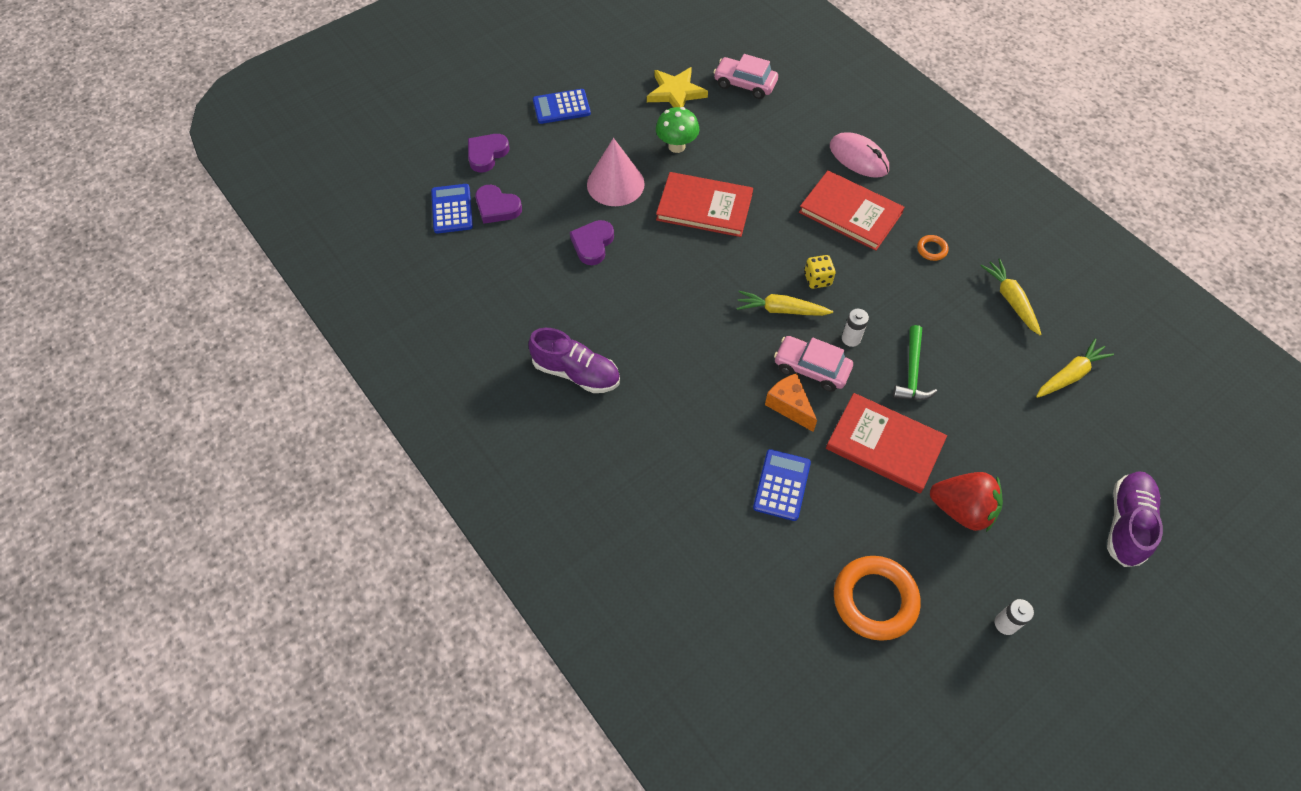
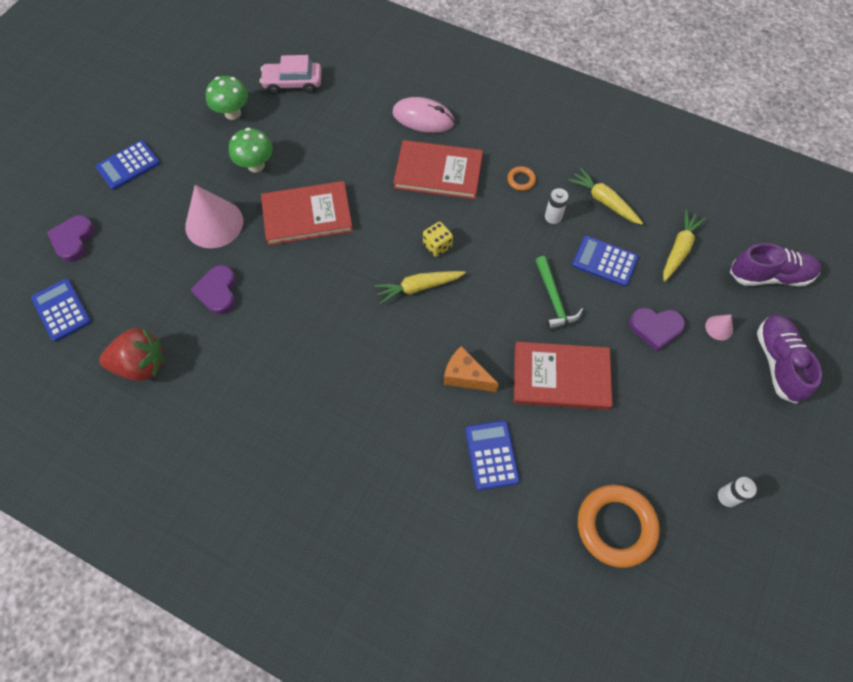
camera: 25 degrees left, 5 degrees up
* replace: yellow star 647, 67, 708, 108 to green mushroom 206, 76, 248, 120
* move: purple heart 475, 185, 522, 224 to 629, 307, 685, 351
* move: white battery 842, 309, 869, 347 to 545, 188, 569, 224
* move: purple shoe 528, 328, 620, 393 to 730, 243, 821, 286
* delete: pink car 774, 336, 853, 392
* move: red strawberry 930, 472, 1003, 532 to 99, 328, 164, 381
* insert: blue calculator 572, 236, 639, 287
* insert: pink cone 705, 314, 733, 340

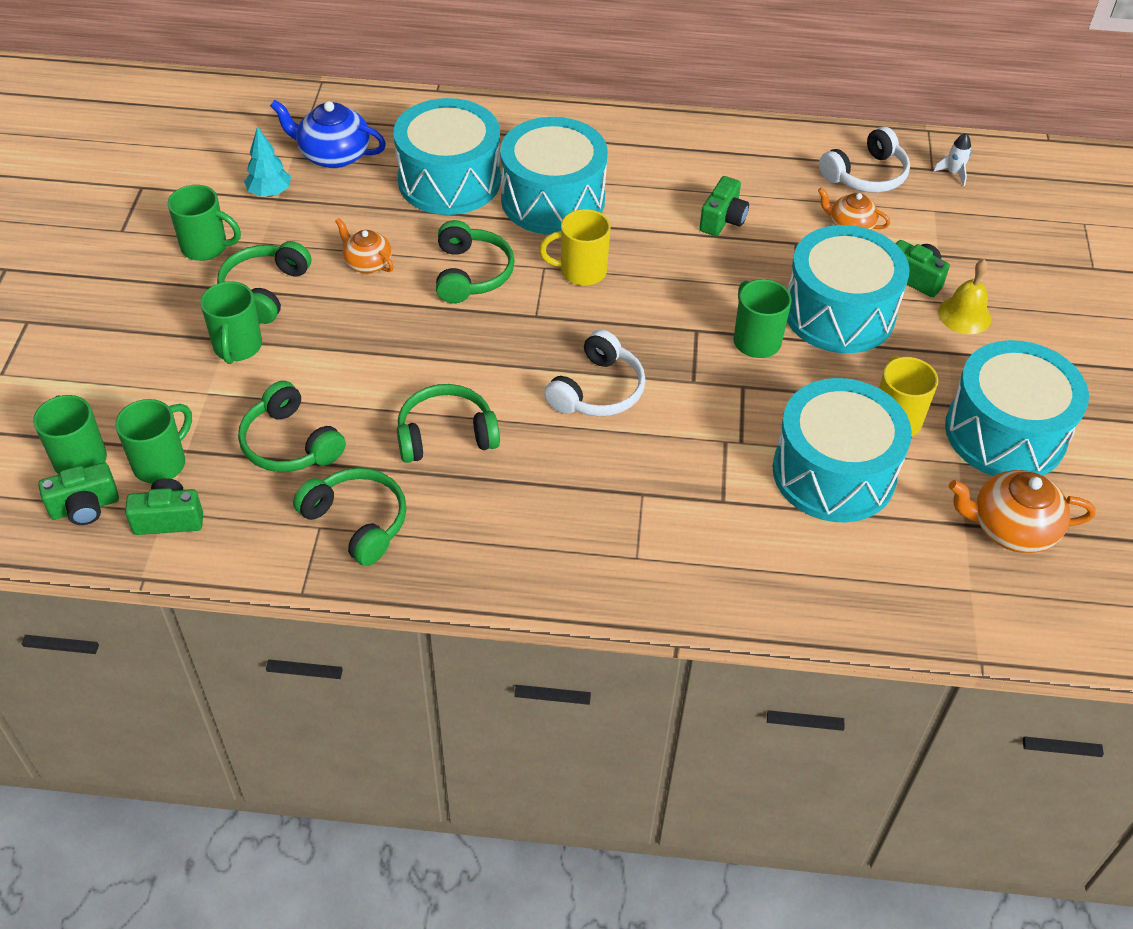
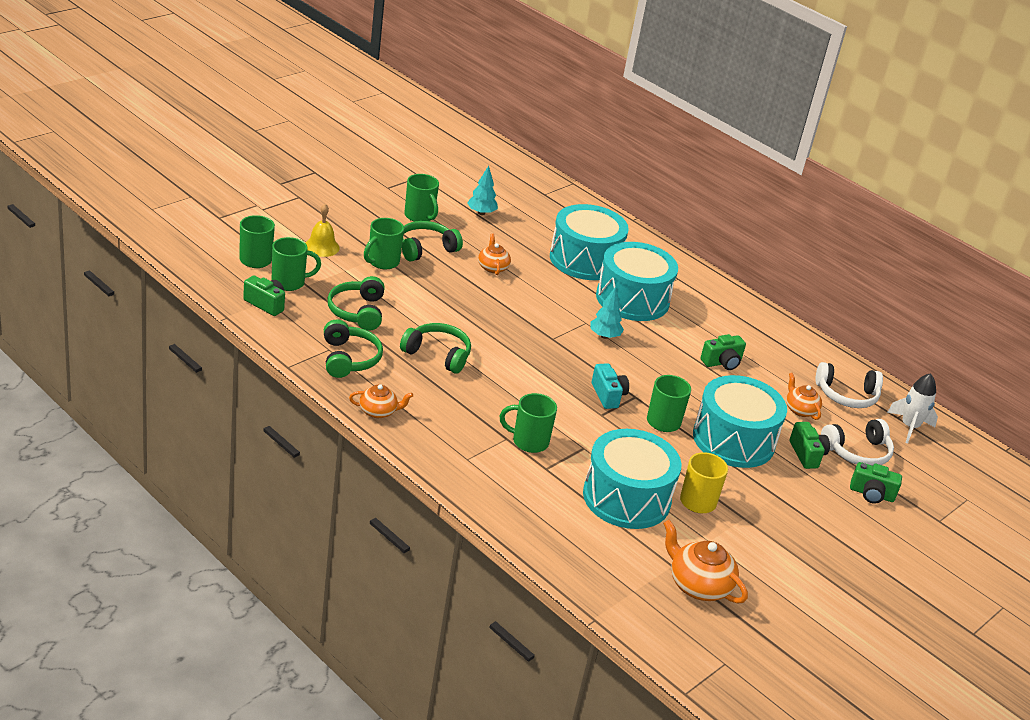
camera: 35 degrees right, 15 degrees down
* delete: blue teapot 270, 100, 386, 168
* resize: white rocket 933, 133, 971, 186 = 887, 373, 938, 444 x1.73
* replace: yellow mug 539, 209, 611, 286 to turquoise tree 590, 287, 624, 339
* delete: green headphones 436, 220, 515, 303
* move: yellow bell 938, 259, 991, 334 to 306, 204, 340, 257
* move: white headphones 544, 329, 646, 417 to 821, 419, 894, 466
* delete: turquoise drum 945, 340, 1089, 476
* move: green camera 38, 462, 119, 525 to 850, 462, 902, 503
* insert: turquoise camera 592, 363, 629, 409
* insert: orange teapot 349, 384, 413, 418
* insert: green mug 500, 393, 557, 453

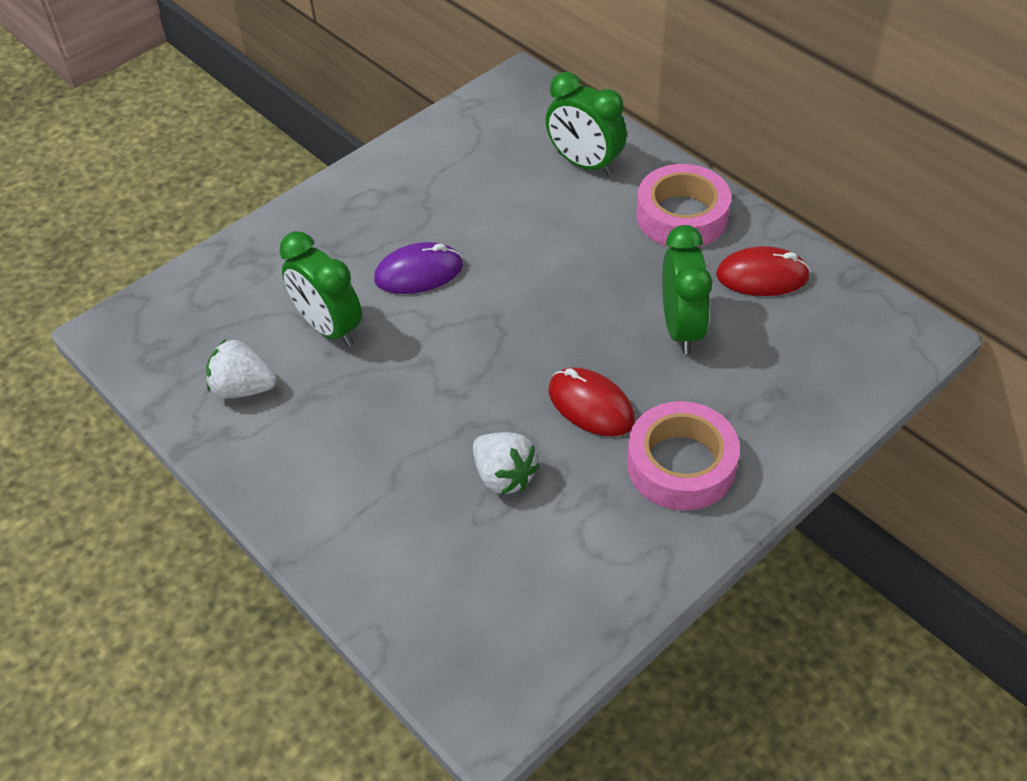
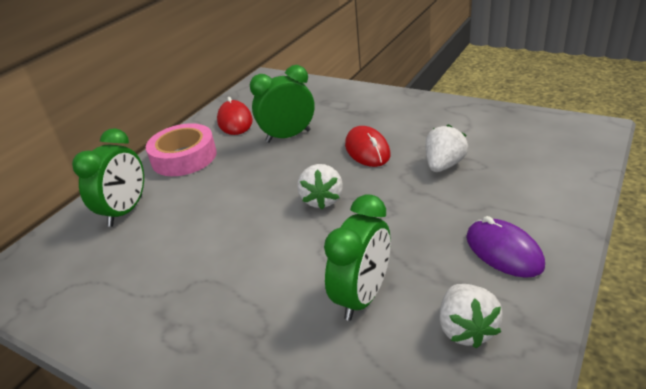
camera: 105 degrees left, 15 degrees down
* move: purple mouse 374, 242, 463, 294 to 466, 216, 545, 278
* rotate: red mouse 548, 368, 635, 436 = 345, 126, 391, 167 45 degrees counterclockwise
* delete: pink tape 627, 401, 740, 511
* insert: white strawberry 297, 164, 343, 209

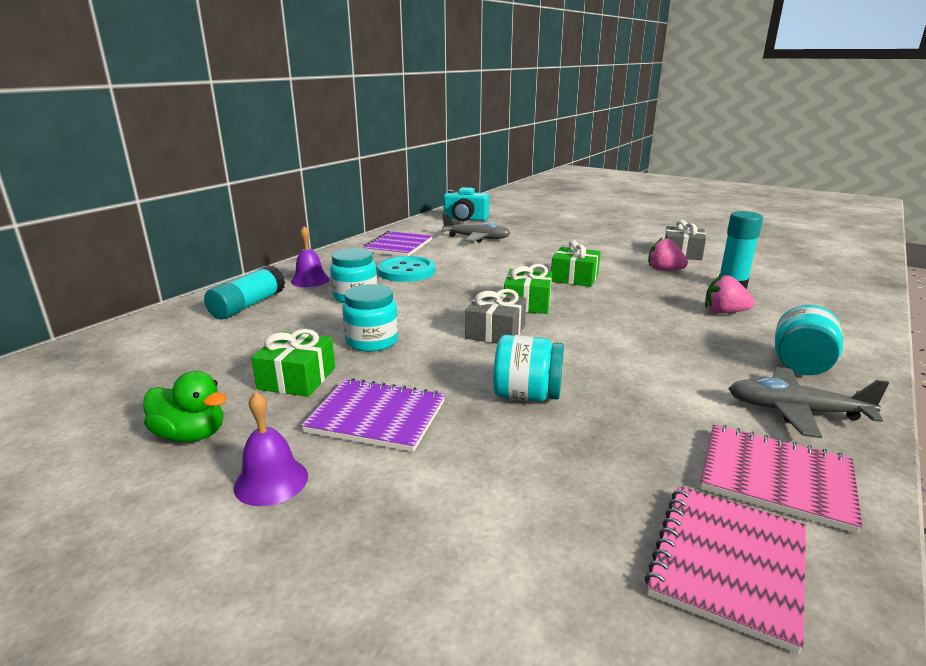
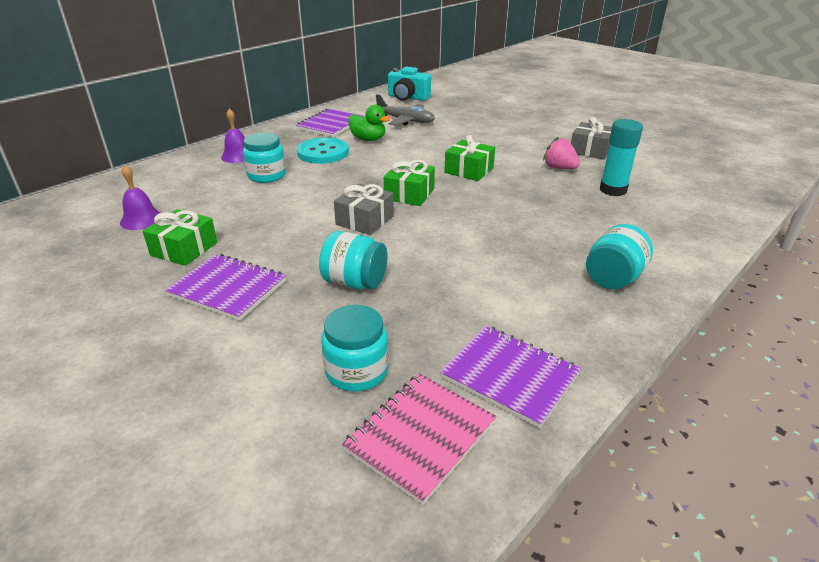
camera: 10 degrees right, 10 degrees up
* delete: turquoise glue stick 204, 265, 285, 319
* delete: pink strawberry 705, 274, 755, 313
* move: turquoise jar 342, 284, 398, 352 to 321, 305, 388, 392
* delete: grey plane 728, 367, 889, 438
* move: green duck 144, 371, 227, 442 to 348, 105, 390, 141
* move: purple bell 234, 391, 308, 506 to 120, 165, 160, 230
* recolor: pink notebook 700, 425, 863, 534 to purple notebook 440, 326, 581, 428

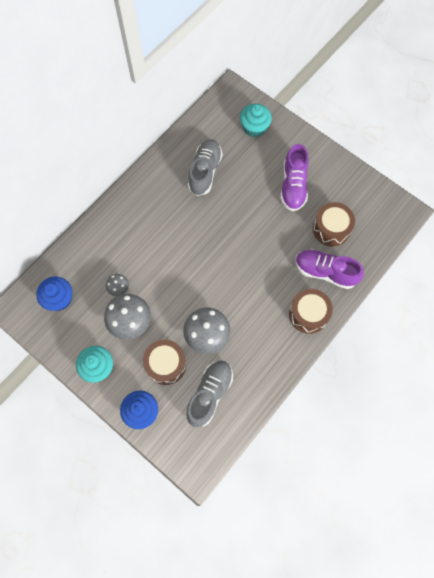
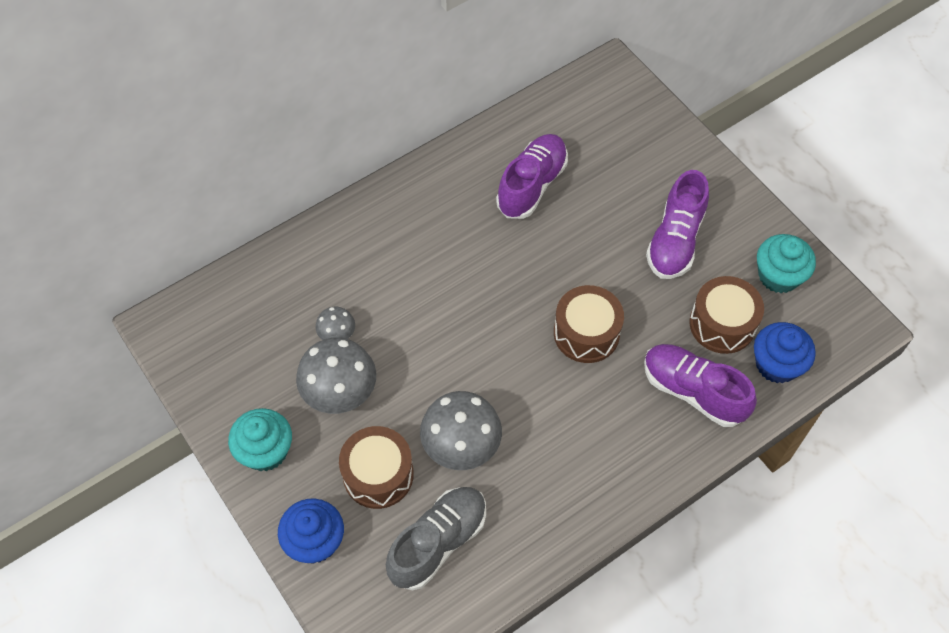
camera: 15 degrees right, 10 degrees down
* move: turquoise cupcake 240, 104, 272, 137 to 757, 234, 816, 293
* recolor: grey shoe 188, 139, 223, 196 to purple shoe 496, 134, 568, 219
* move: blue cupcake 36, 277, 72, 311 to 754, 322, 816, 383
* move: brown drum 289, 289, 333, 334 to 554, 285, 624, 363

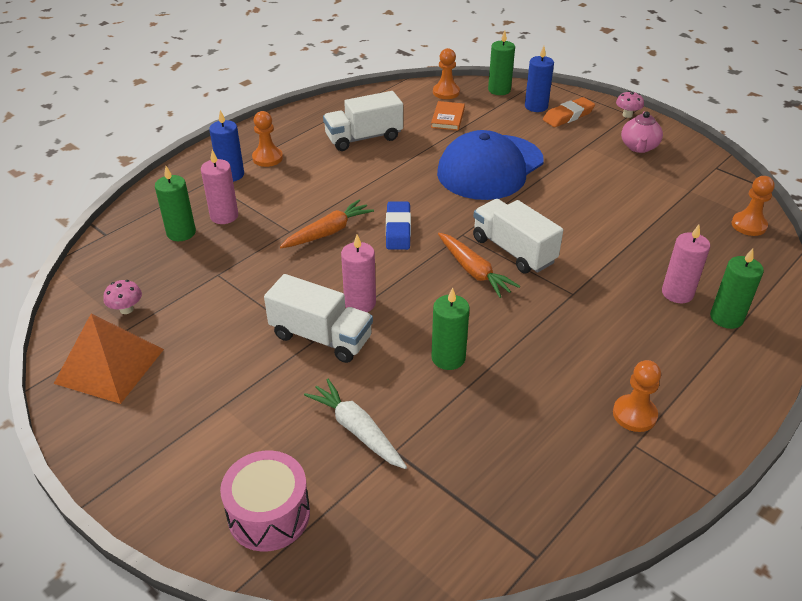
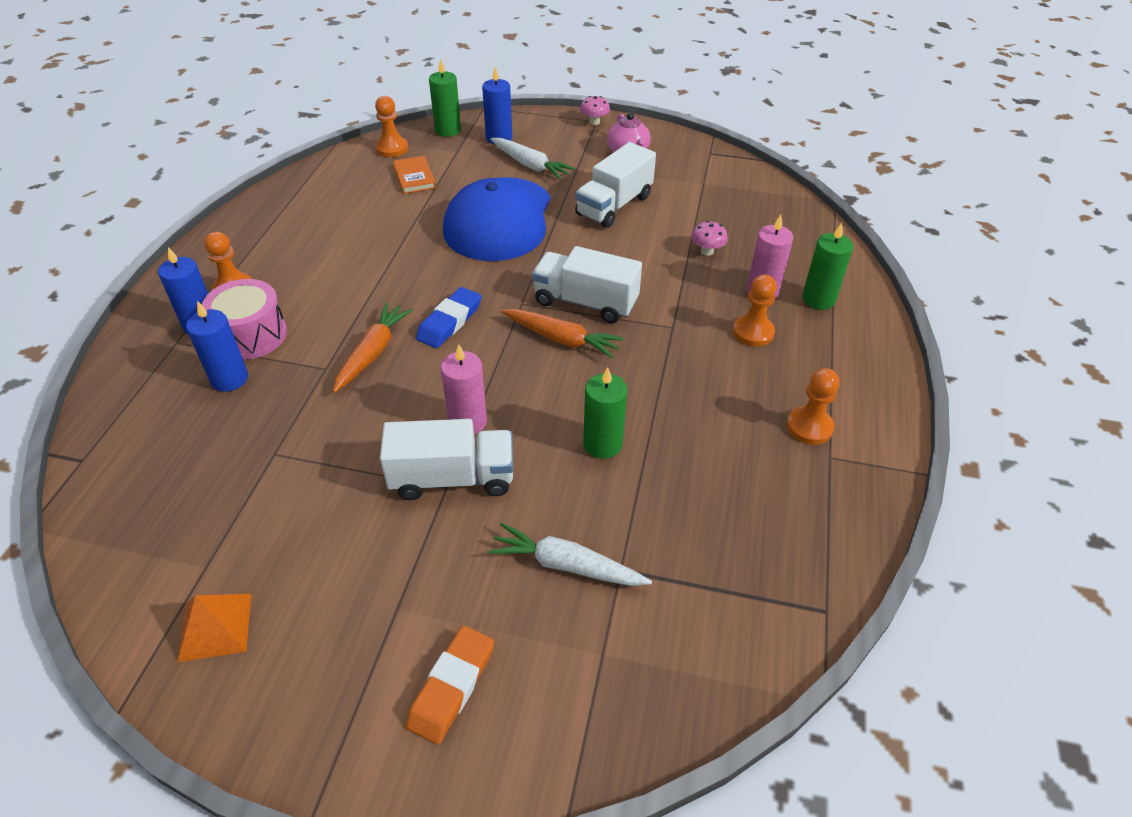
camera: 30 degrees left, 5 degrees up
* move: white truck 323, 91, 403, 151 to 575, 142, 656, 228
* move: orange eraser 543, 97, 595, 127 to 406, 626, 494, 745
* recolor: pink candle 201, 150, 238, 224 to blue candle 186, 301, 248, 392
* delete: green candle 155, 166, 196, 241
* move: orange pawn 732, 176, 775, 236 to 733, 274, 777, 346
* rotate: blue eraser 386, 201, 411, 250 = 416, 287, 481, 348 60 degrees clockwise
* move: pink mushroom 103, 280, 142, 314 to 691, 221, 728, 256
* resize: orange pyramid 54, 313, 164, 404 = 177, 594, 251, 662 x0.62
* move: pink drum 220, 450, 310, 552 to 202, 279, 287, 360
* insert: white carrot 490, 138, 576, 180

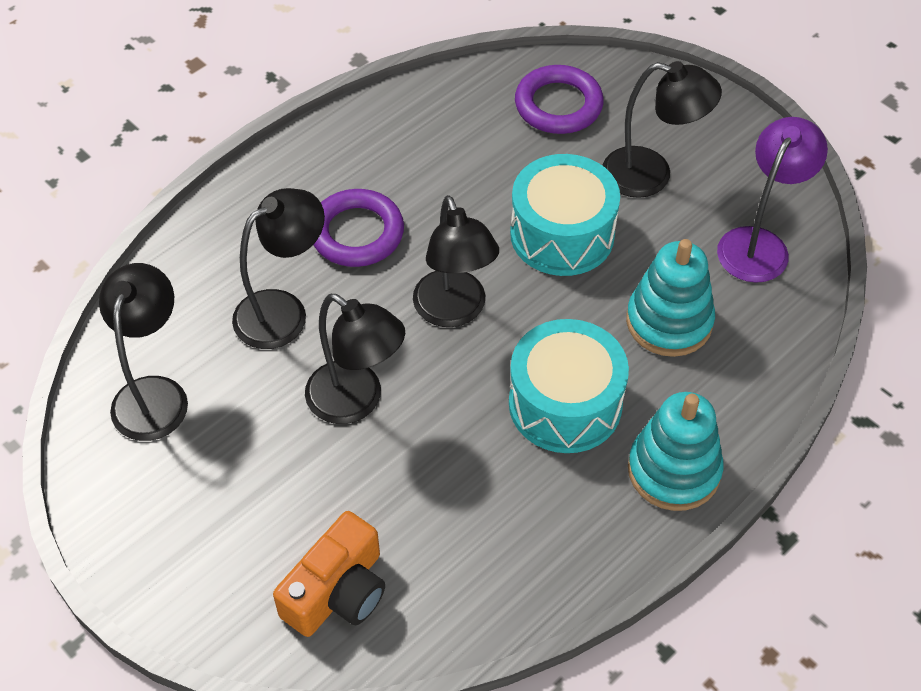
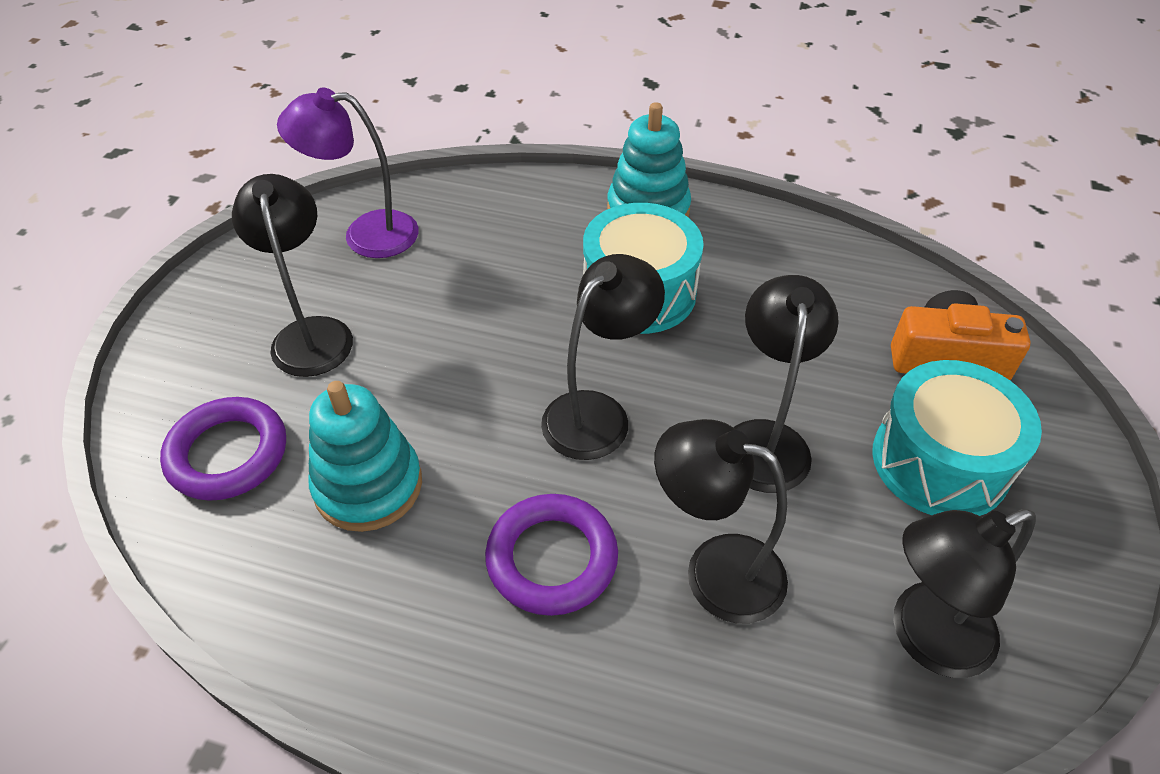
camera: 120 degrees left, 5 degrees down
* move: turquoise drum 510, 154, 620, 276 to 872, 360, 1042, 516
* move: turquoise stacking toy 626, 239, 715, 357 to 308, 381, 422, 532

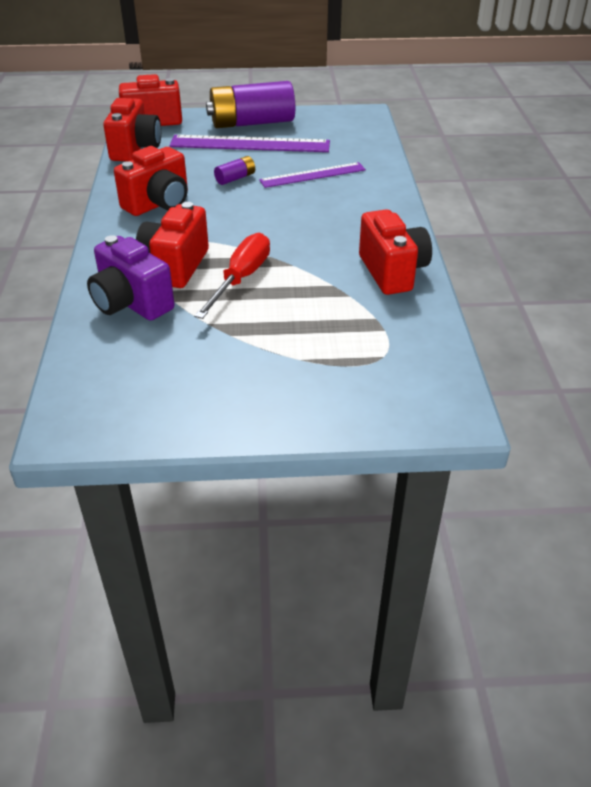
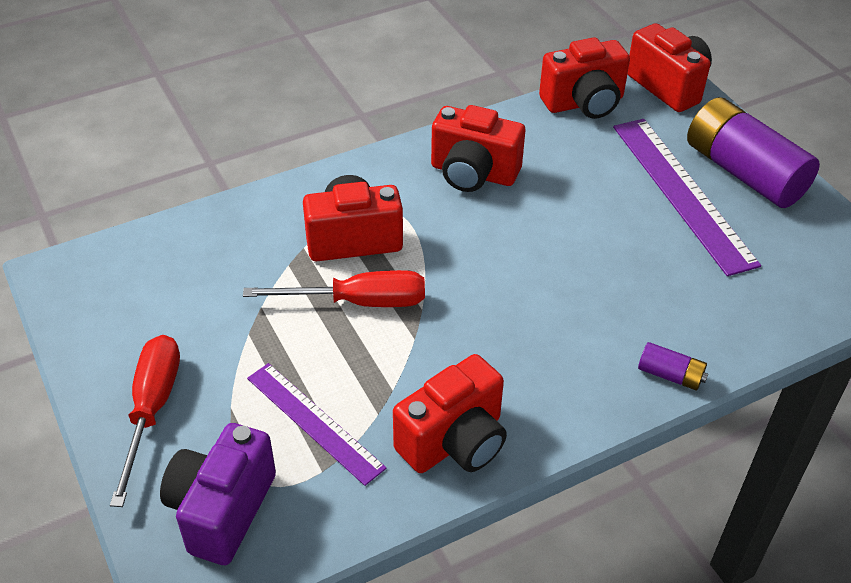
camera: 65 degrees right, 5 degrees up
* move: purple battery 214, 156, 255, 185 to 638, 342, 708, 390
* move: purple ruler 259, 162, 366, 188 to 247, 363, 387, 486
* move: purple camera 87, 235, 175, 321 to 160, 423, 276, 565
* insert: red screwdriver 110, 335, 180, 507

